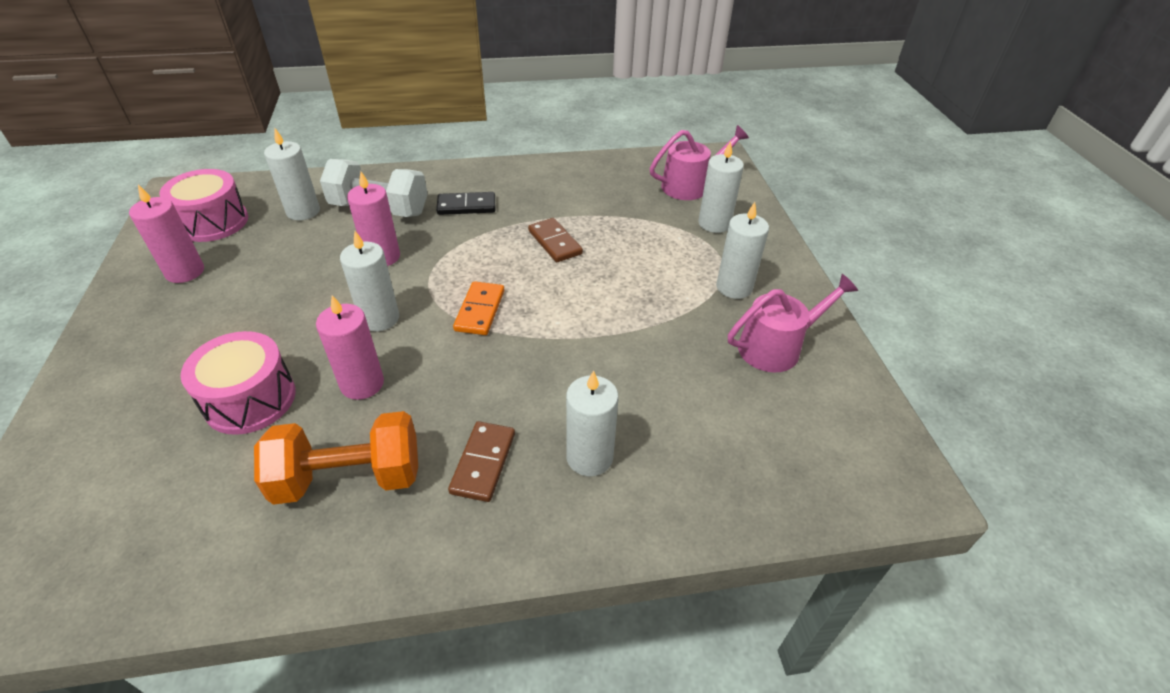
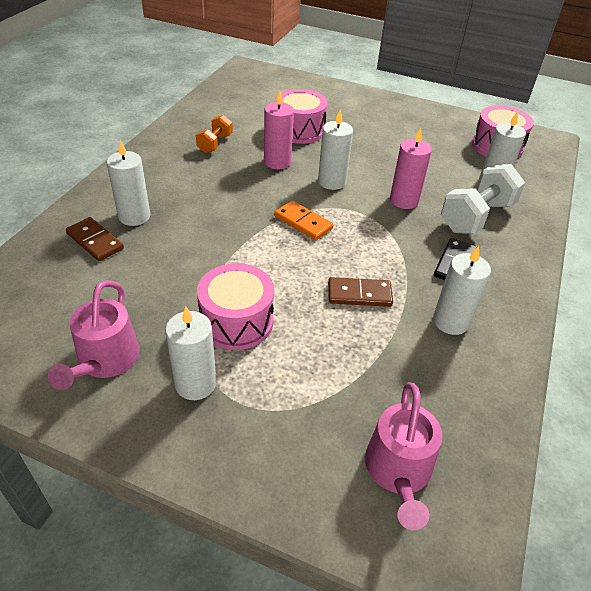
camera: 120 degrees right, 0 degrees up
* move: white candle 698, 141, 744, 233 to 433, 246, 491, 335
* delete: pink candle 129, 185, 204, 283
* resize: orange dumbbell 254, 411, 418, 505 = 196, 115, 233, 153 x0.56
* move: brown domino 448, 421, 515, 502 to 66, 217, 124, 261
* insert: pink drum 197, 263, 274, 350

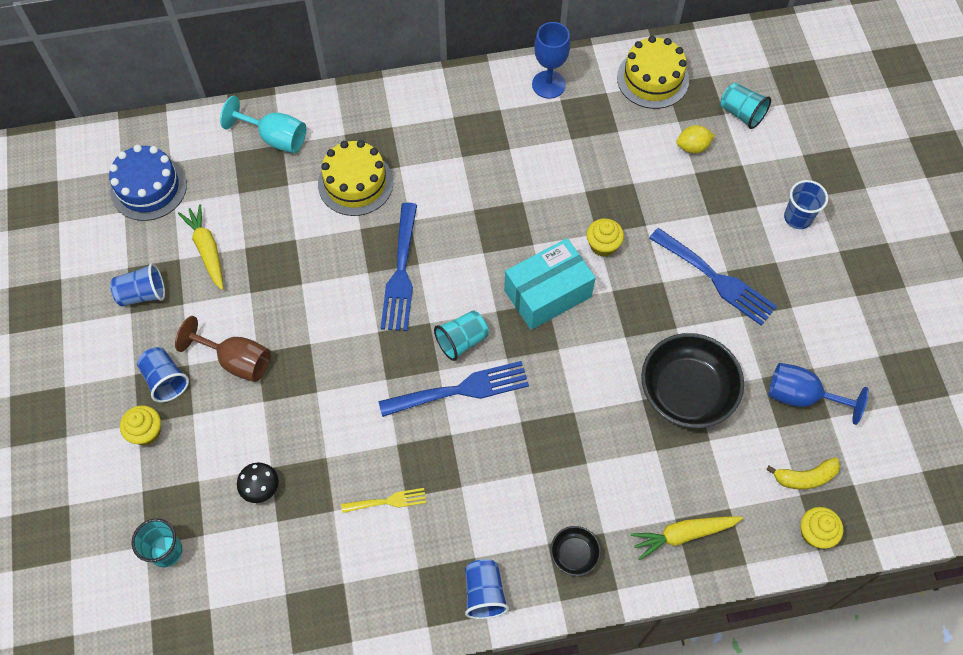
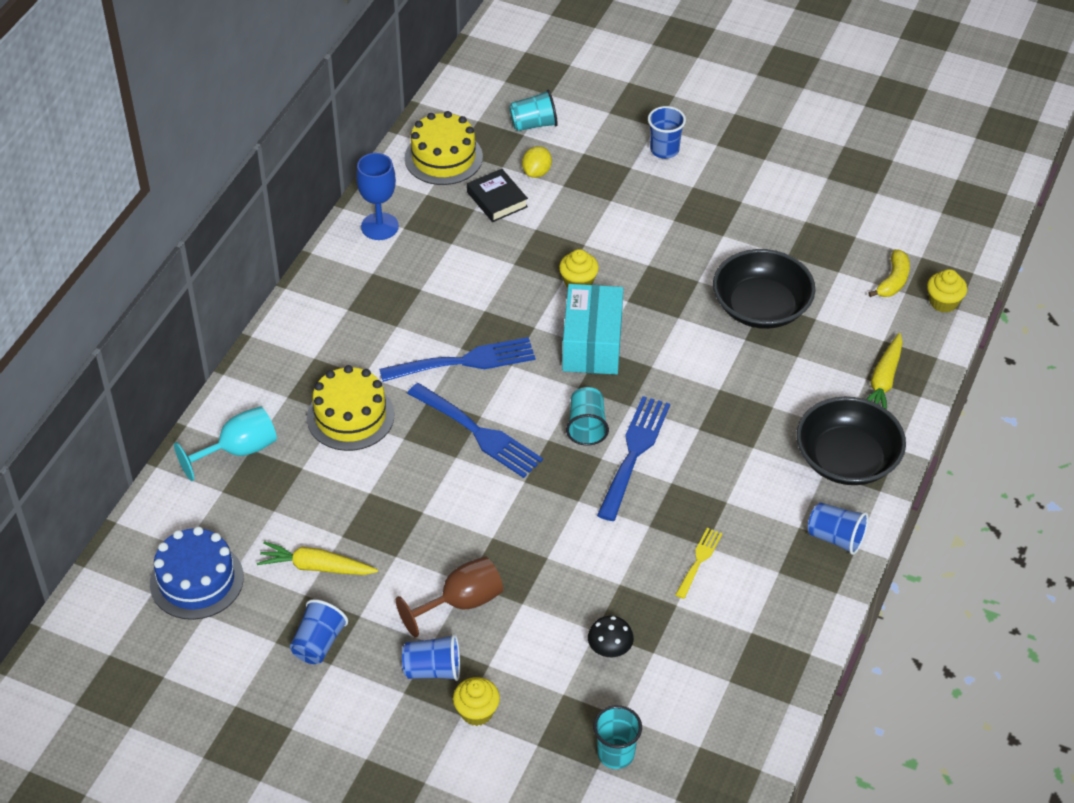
camera: 55 degrees left, 15 degrees down
* move: blue fork 649, 228, 777, 326 to 379, 337, 535, 382
* delete: blue goblet 769, 363, 869, 425
* resize: black bowl 550, 526, 601, 576 = 797, 397, 906, 485 x2.13
* insert: black book 467, 169, 528, 222

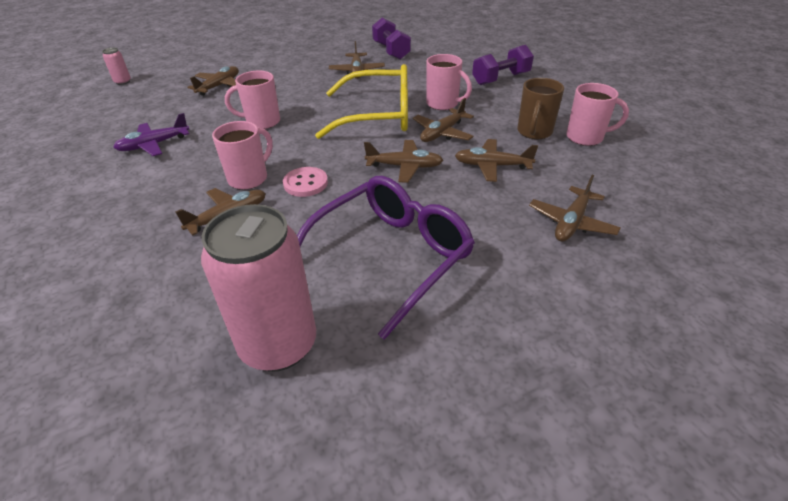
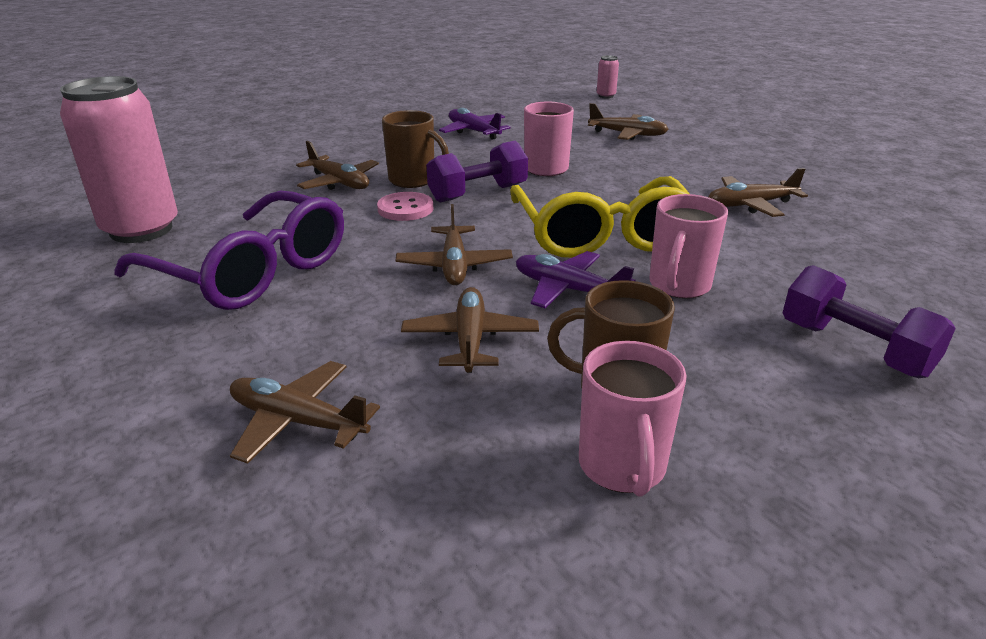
camera: 80 degrees right, 10 degrees down
* move: purple dumbbell 372, 17, 411, 59 to 427, 141, 528, 202
* recolor: brown plane 413, 98, 474, 142 to purple plane 516, 251, 636, 308
* recolor: pink mug 212, 121, 273, 190 to brown mug 382, 110, 449, 188

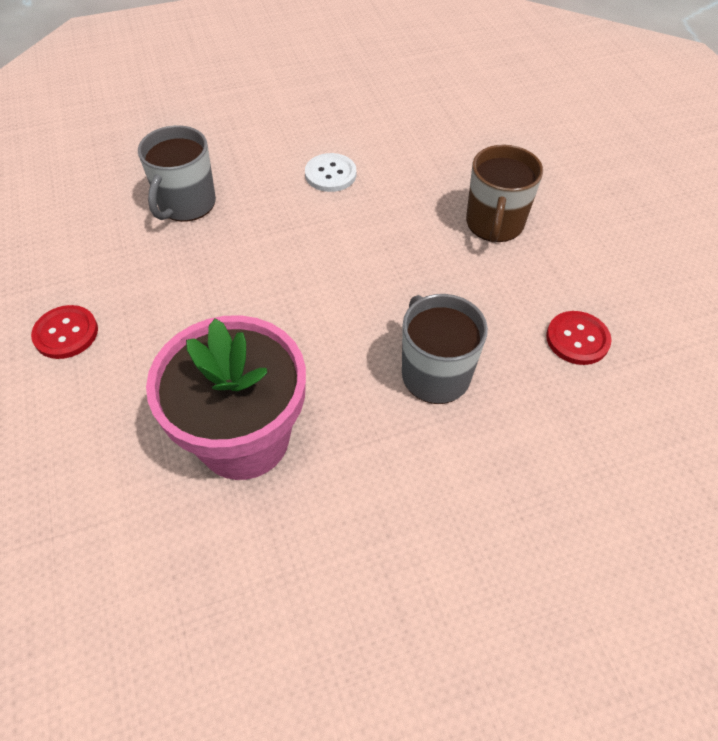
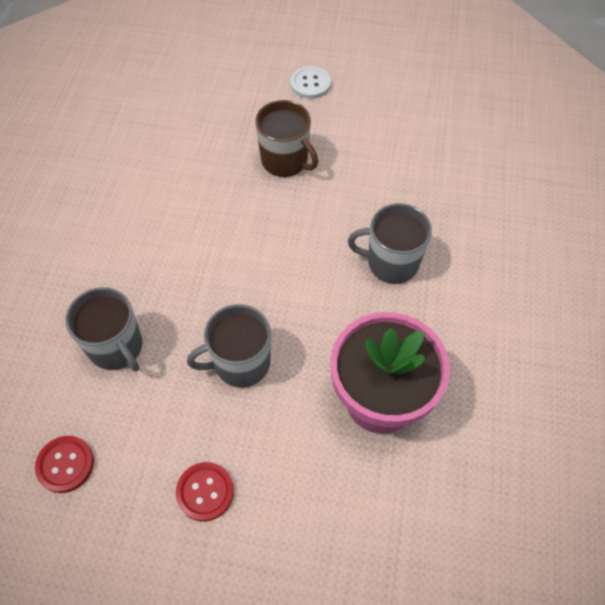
camera: 60 degrees left, 5 degrees up
* move: white button 305, 153, 356, 192 to 290, 66, 331, 99
* move: red button 546, 311, 611, 365 to 35, 436, 94, 493
* insert: grey mug 187, 304, 271, 387

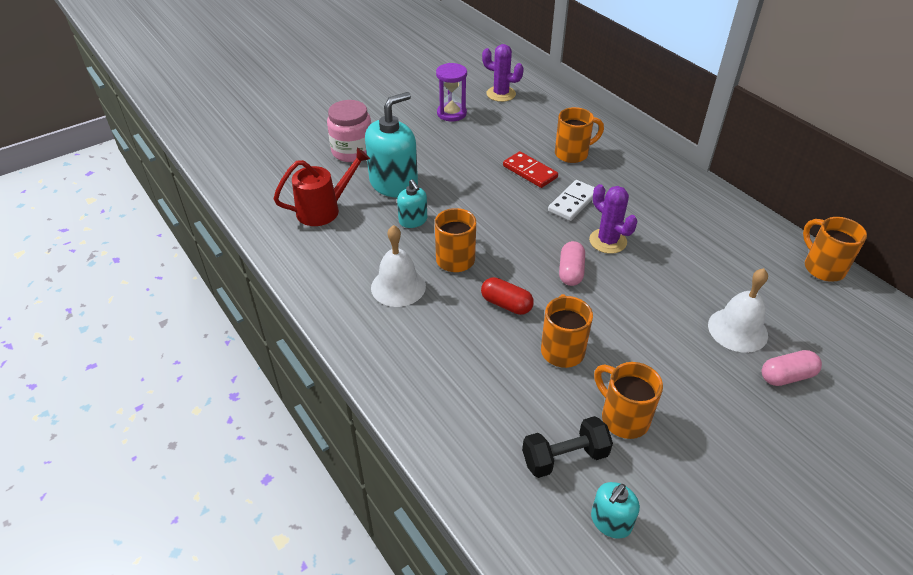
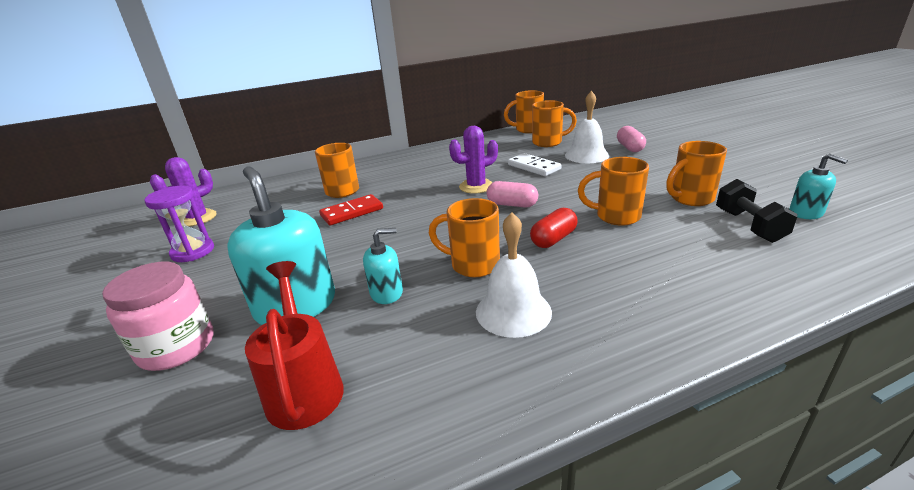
camera: 75 degrees left, 15 degrees down
* move: white domino 548, 180, 595, 221 to 508, 153, 562, 176
* insert: orange mug 532, 100, 577, 147

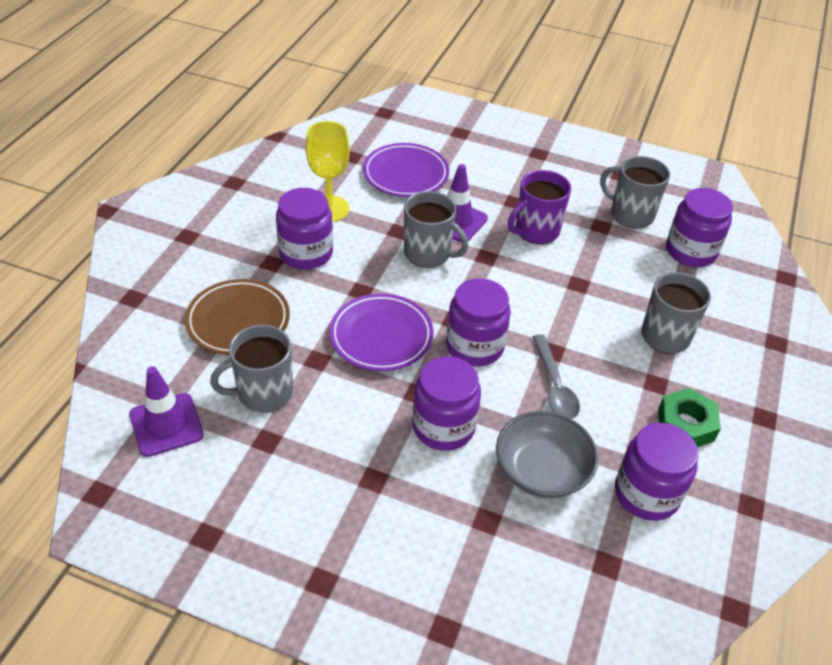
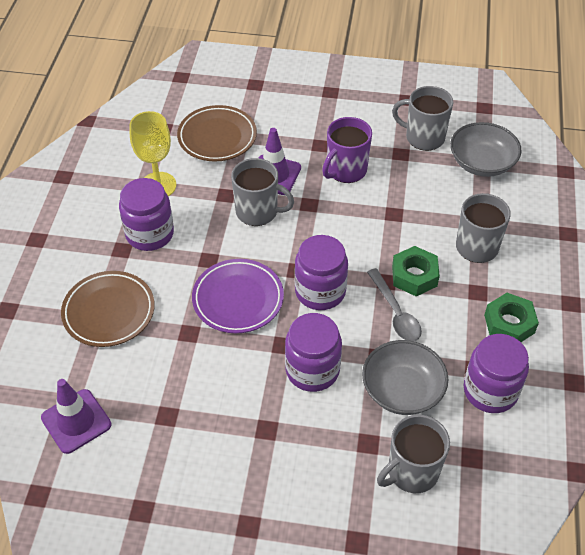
camera: 10 degrees left, 5 degrees up
* recolor: purple plate 363, 143, 449, 197 to brown plate 177, 105, 257, 162
* replace: purple jar 666, 188, 733, 267 to grey bowl 450, 122, 522, 177
* move: grey mug 210, 325, 293, 413 to 377, 415, 450, 493
* insert: green nut 392, 246, 440, 296

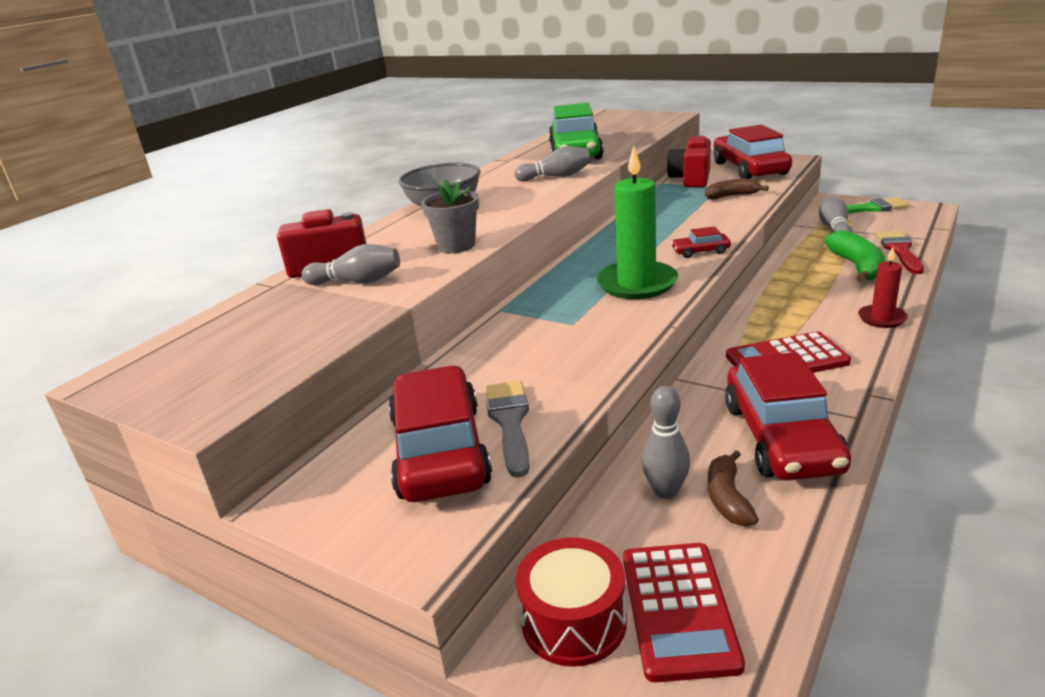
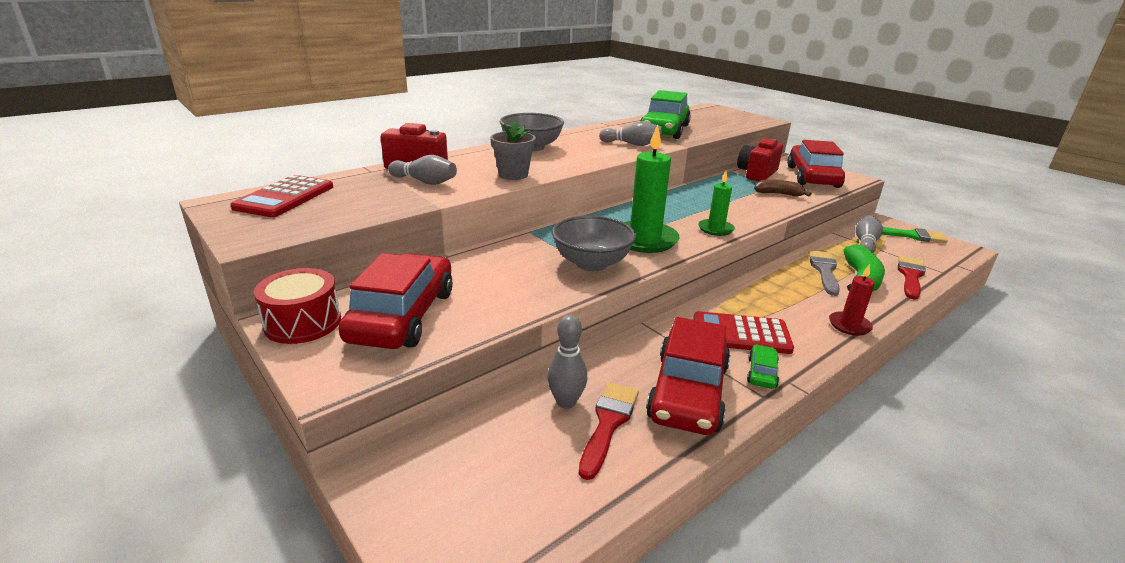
camera: 15 degrees right, 0 degrees up
* replace: red car 671, 226, 731, 258 to green candle 698, 171, 735, 236
* move: grey brush 485, 381, 530, 478 to 808, 250, 840, 296
* replace: brown banana 708, 450, 759, 527 to red brush 579, 382, 639, 480
* move: red drum 516, 537, 627, 667 to 254, 268, 341, 344
* move: red calculator 623, 543, 745, 682 to 230, 175, 333, 217
* insert: grey bowl 552, 215, 636, 271
* insert: green car 747, 345, 779, 389

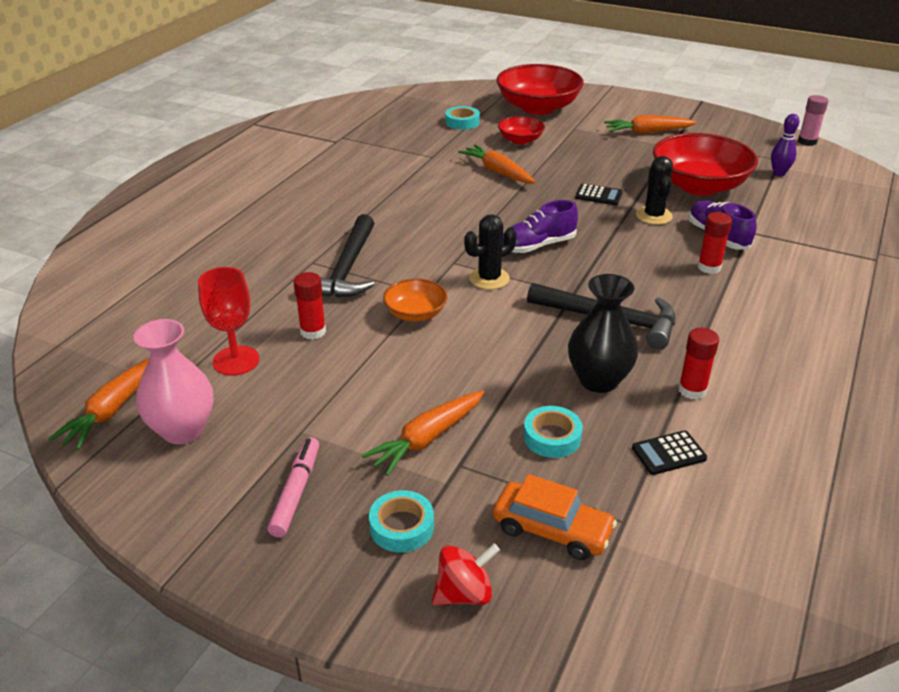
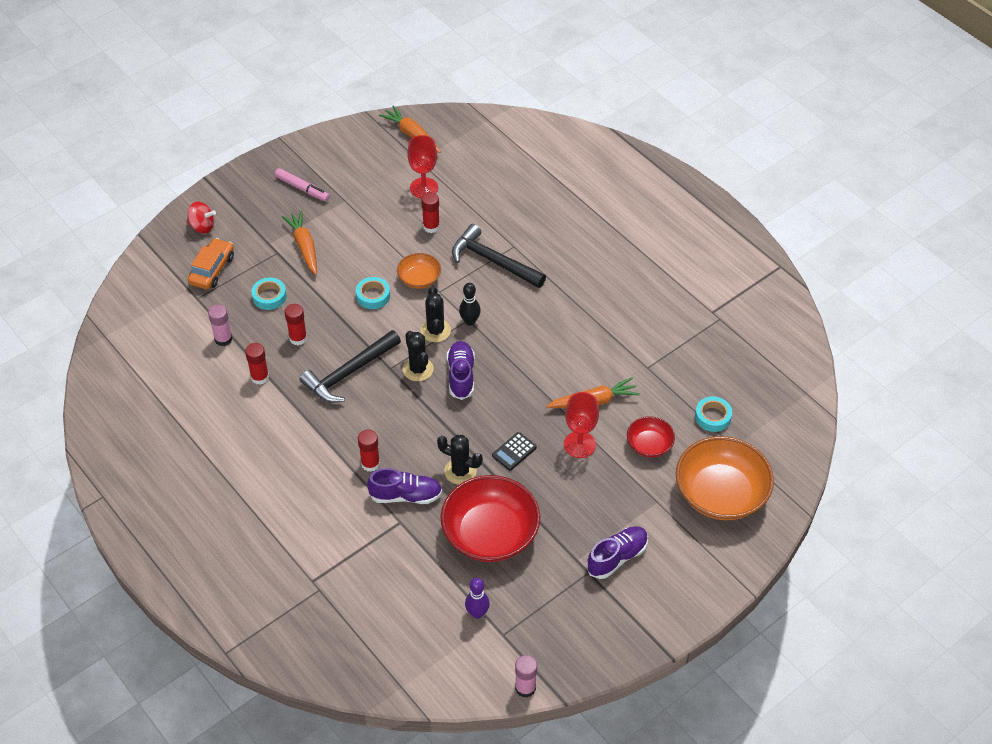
camera: 115 degrees right, 15 degrees up
* recolor: red bowl 496, 64, 584, 115 to orange bowl 676, 436, 774, 520
* replace: orange carrot 604, 115, 697, 134 to purple shoe 586, 526, 648, 579
* replace: black vase 568, 274, 639, 393 to red glue stick 285, 304, 307, 345
* delete: pink vase 134, 319, 214, 444
* replace: black calculator 632, 430, 707, 475 to pink glue stick 208, 305, 232, 346
* rotate: orange car 493, 474, 617, 560 = 188, 238, 234, 289 150 degrees clockwise
* move: turquoise tape 369, 490, 434, 552 to 356, 277, 390, 309
* rotate: red spinning top 432, 543, 500, 605 = 186, 202, 216, 233 75 degrees counterclockwise
* insert: black bowling pin 459, 283, 481, 326
* insert: black cactus 403, 331, 434, 381
* insert: red goblet 564, 392, 599, 458

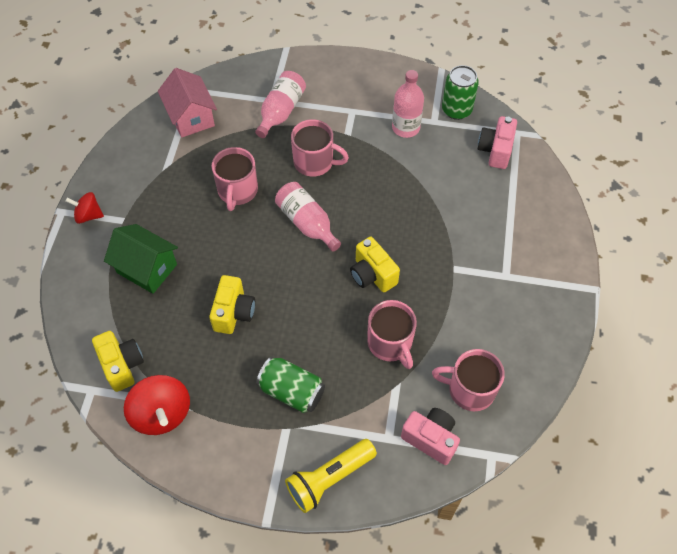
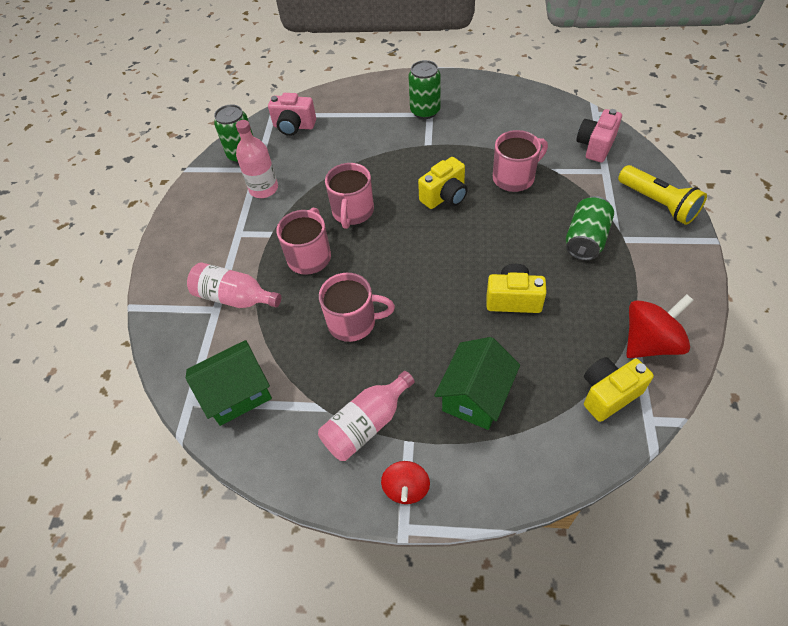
camera: 90 degrees left, 5 degrees down
* recolor: pink house 158, 68, 217, 138 to green house 186, 340, 272, 426
* move: pink bottle 275, 182, 341, 252 to 318, 371, 415, 461
* move: pink mug 432, 349, 505, 411 to 325, 163, 374, 229
* insert: green can 409, 60, 441, 119

